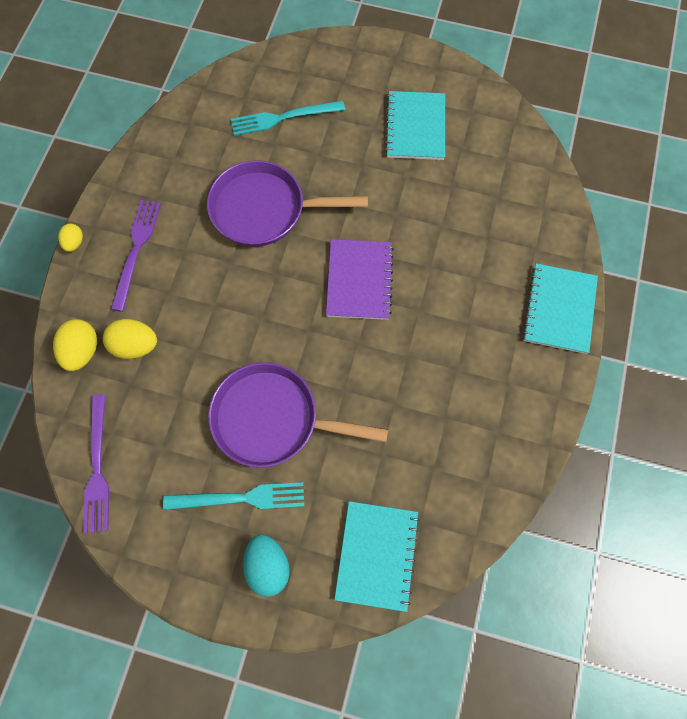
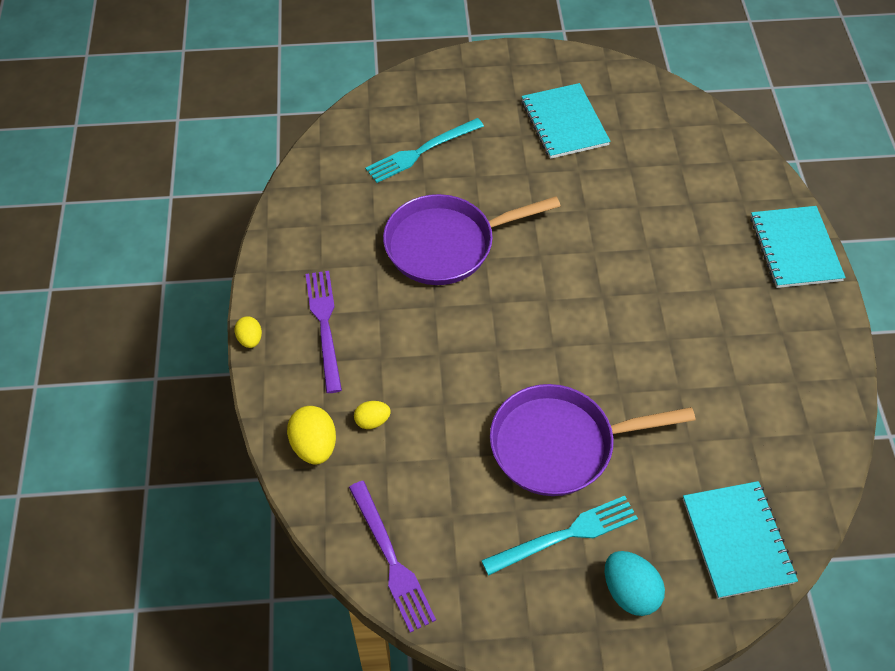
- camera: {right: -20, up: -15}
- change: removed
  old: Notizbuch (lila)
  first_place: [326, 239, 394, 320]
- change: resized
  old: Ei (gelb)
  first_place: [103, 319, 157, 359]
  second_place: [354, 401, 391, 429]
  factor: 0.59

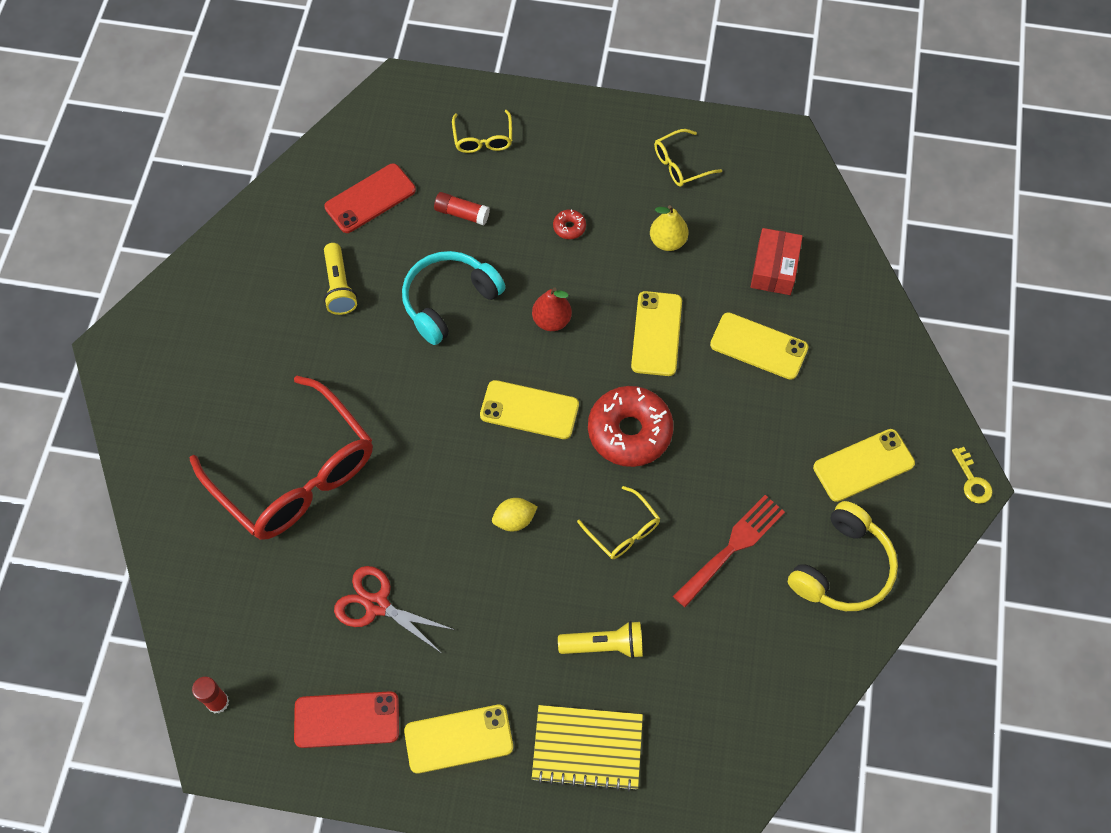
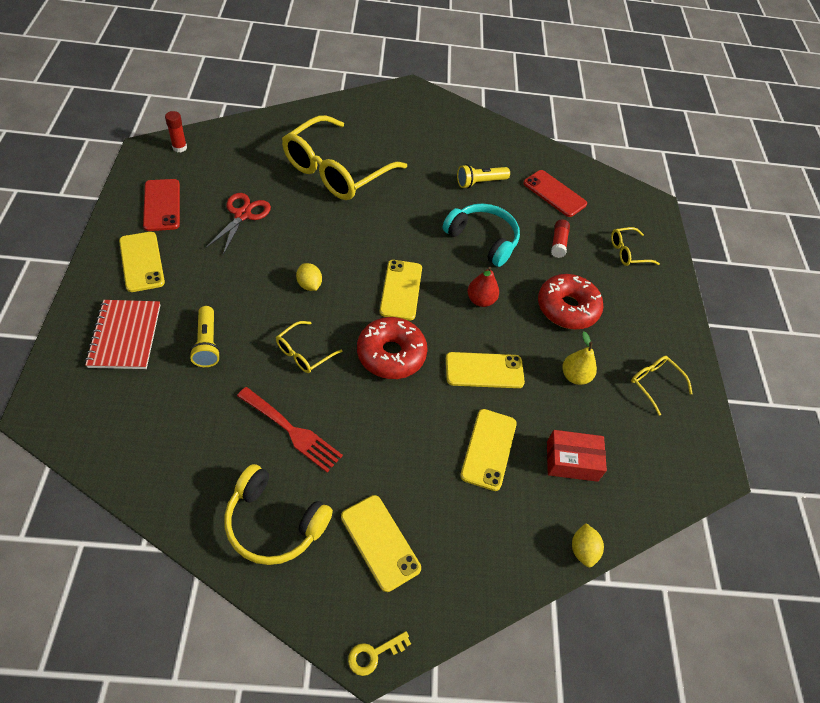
- camera: {right: 75, up: -10}
- change: resized
  old: Donut (rot)
  first_place: [553, 209, 586, 239]
  second_place: [538, 274, 603, 330]
  factor: 2.39
- change: recoloured
  old: Brille (rot)
  new: Brille (gelb)
  first_place: [190, 376, 373, 540]
  second_place: [282, 115, 407, 200]
- change: recoloured
  old: Notizbuch (gelb)
  new: Notizbuch (rot)
  first_place: [532, 705, 643, 792]
  second_place: [85, 300, 160, 369]
- change: added
  new: Zitrone (gelb)
  second_place: [572, 523, 604, 567]

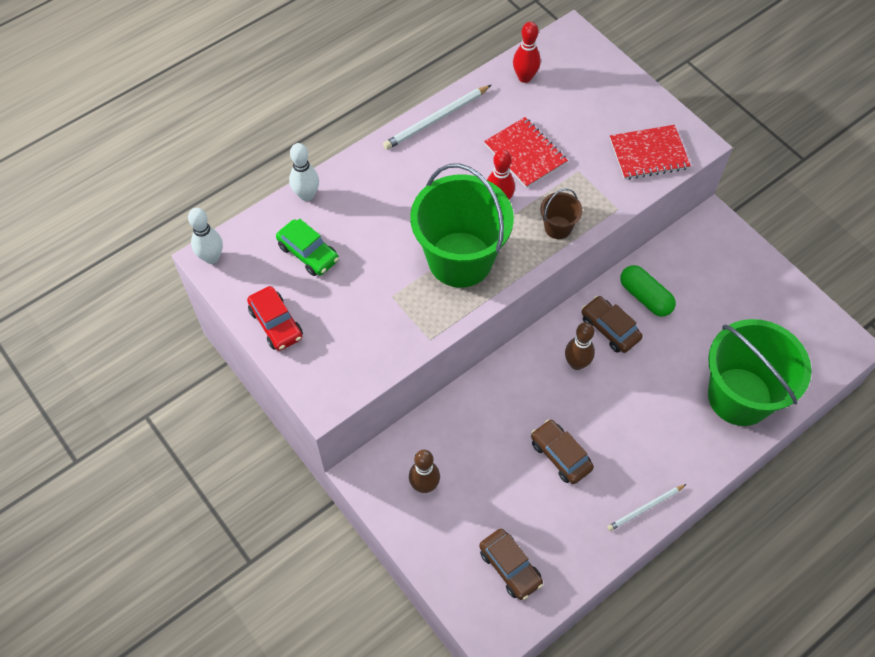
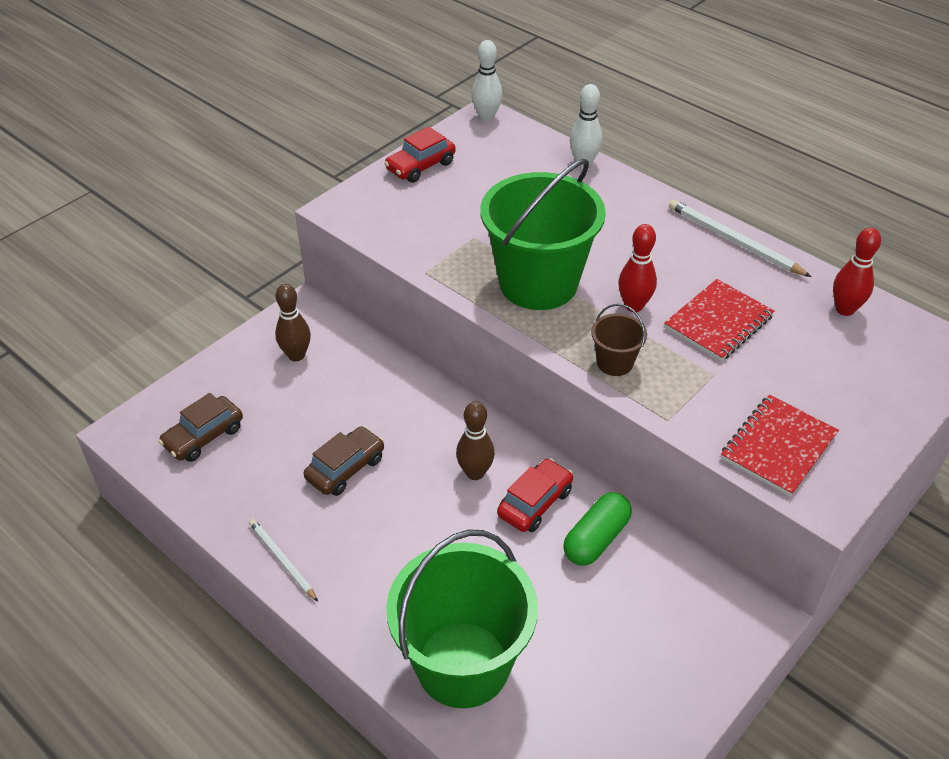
- camera: {right: 80, up: -15}
- change: turned
  old: Notizbuch (rot)
  first_place: [610, 125, 691, 180]
  second_place: [721, 395, 839, 497]
  degrees: 60
- change: removed
  old: Auto (grün)
  first_place: [276, 219, 339, 276]
- change: recoloured
  old: Auto (braun)
  new: Auto (rot)
  first_place: [582, 296, 642, 353]
  second_place: [497, 458, 573, 532]

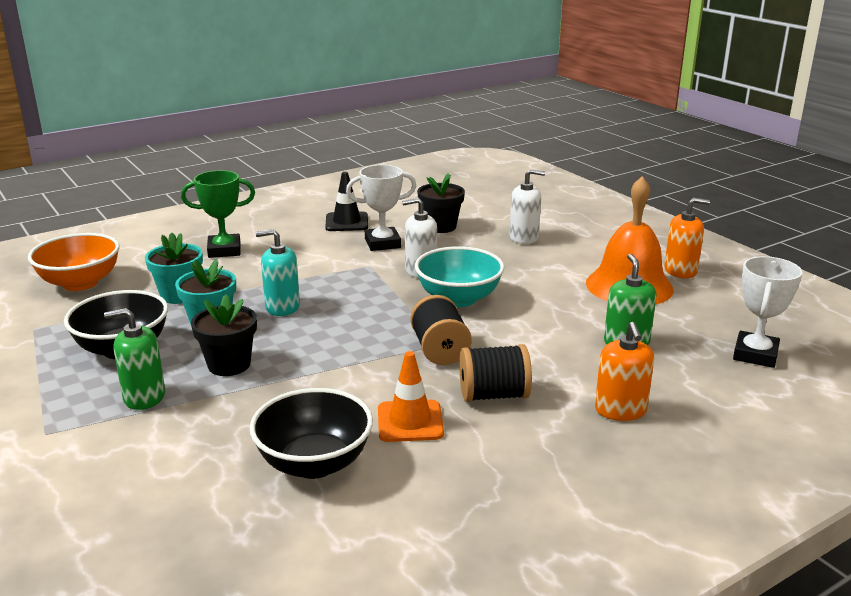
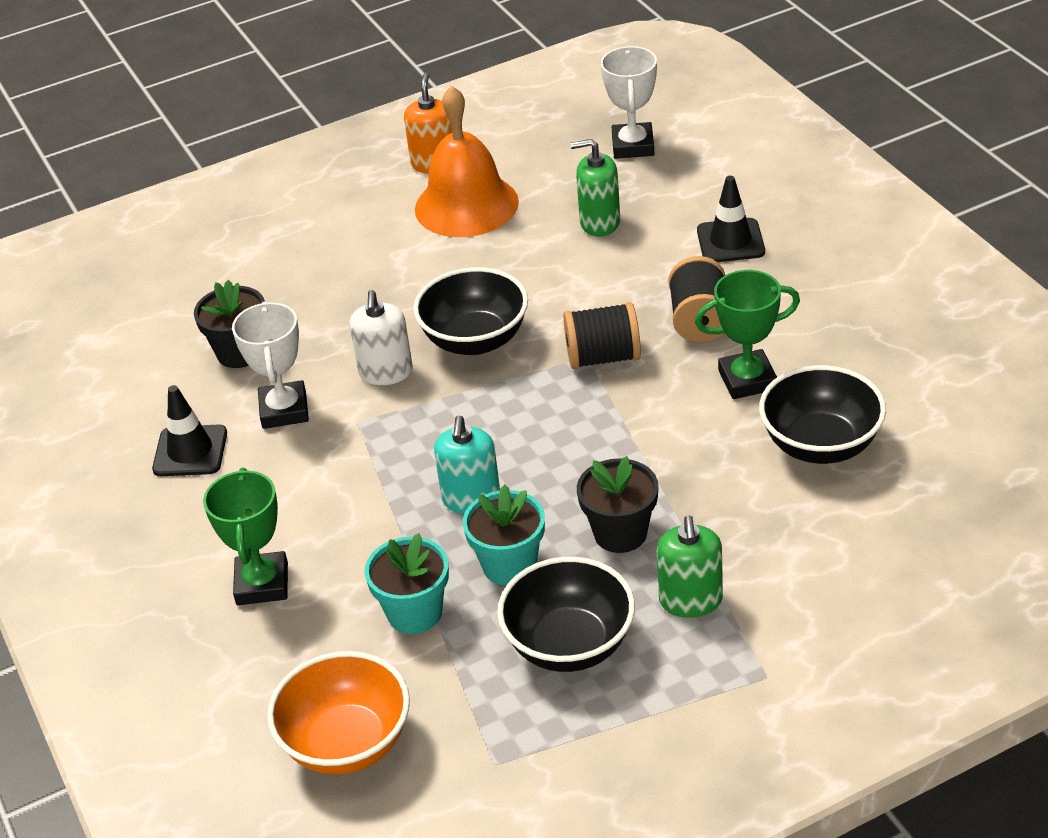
- camera: {right: -80, up: 15}
- change: removed
  old: Seifenspender (weiß)
  first_place: [510, 169, 545, 244]
- change: recoloured
  old: Schüssel (türkis)
  new: Schüssel (schwarz)
  first_place: [415, 246, 505, 307]
  second_place: [413, 267, 528, 355]
- change: turned
  old: Pokal (weiß)
  first_place: [733, 256, 803, 368]
  second_place: [601, 46, 657, 159]
  degrees: 60
- change: replaced
  old: Seifenspender (orange)
  new: Leitkegel (schwarz)
  first_place: [595, 322, 654, 421]
  second_place: [697, 176, 765, 262]
- change: replaced
  old: Leitkegel (orange)
  new: Pokal (grün)
  first_place: [378, 351, 444, 442]
  second_place: [695, 270, 800, 399]

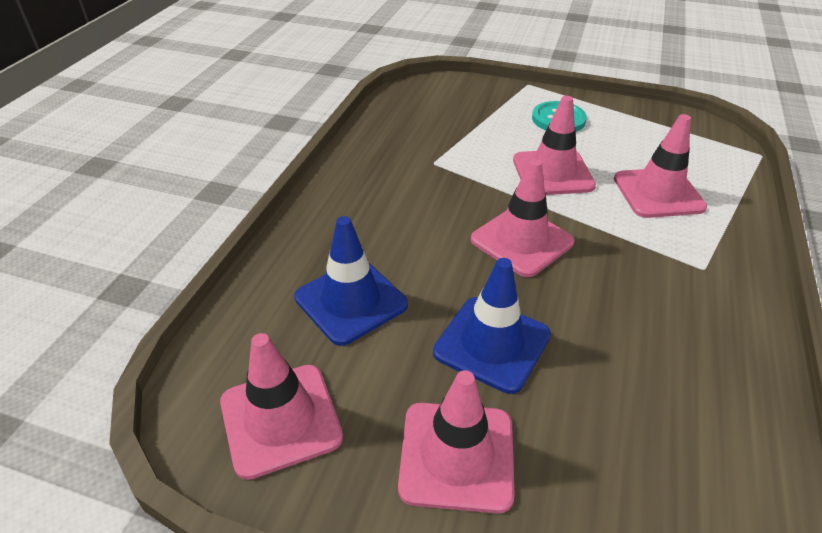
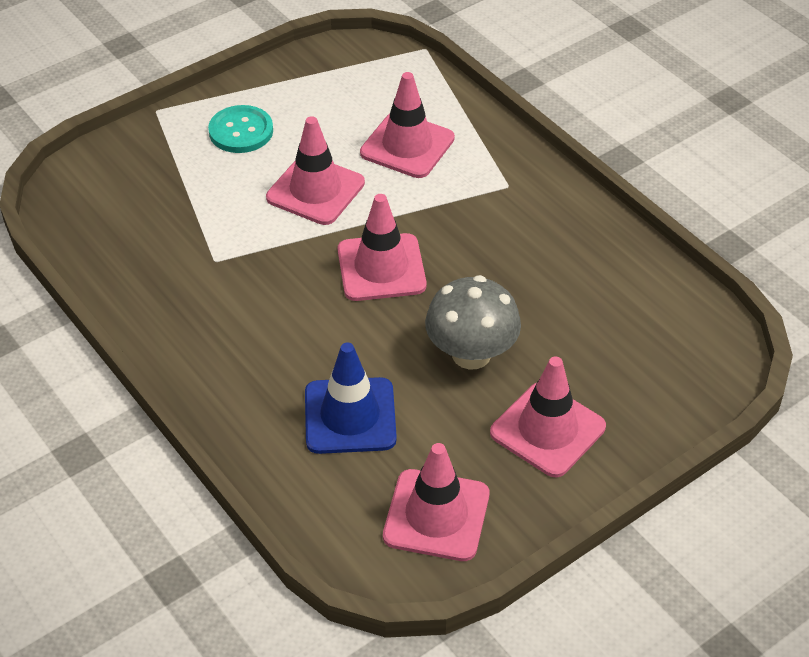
- camera: {right: -55, up: 5}
- change: replaced
  old: Leitkegel (blau)
  new: Pilz (grau)
  first_place: [433, 258, 551, 394]
  second_place: [425, 275, 521, 370]

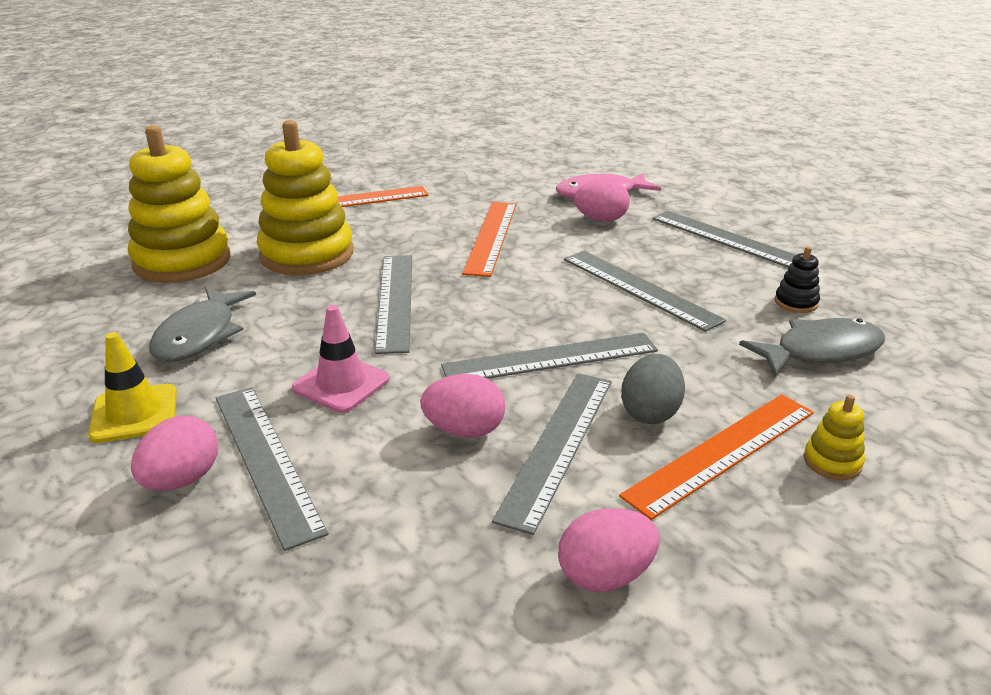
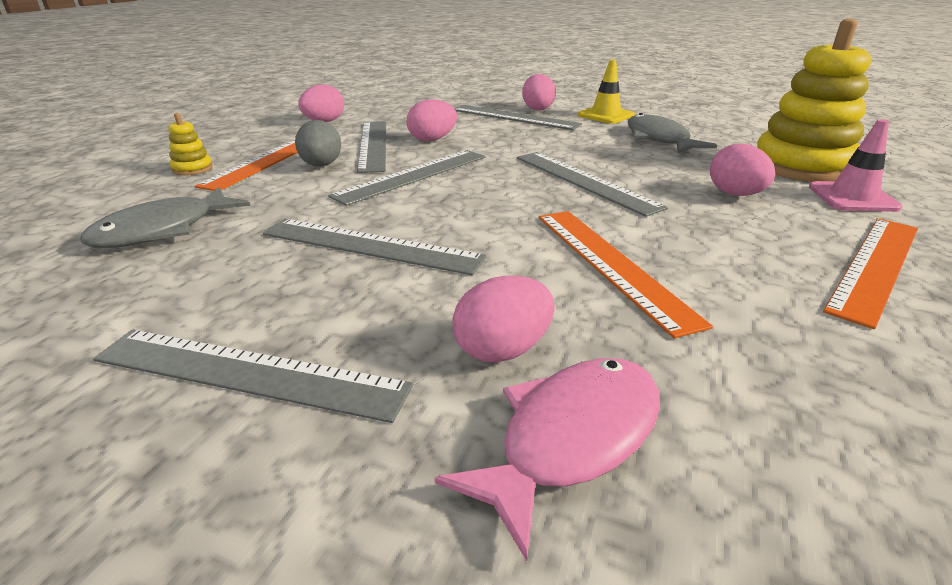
- camera: {right: 150, up: 0}
- change: replaced
  old: Stapelspielzeug (gelb)
  new: Ei (rosa)
  first_place: [257, 120, 353, 275]
  second_place: [710, 144, 775, 196]
- change: removed
  old: Stapelspielzeug (schwarz)
  first_place: [775, 246, 820, 313]
- change: moved
  old: Leitkegel (rosa)
  first_place: [292, 305, 390, 413]
  second_place: [809, 119, 902, 212]

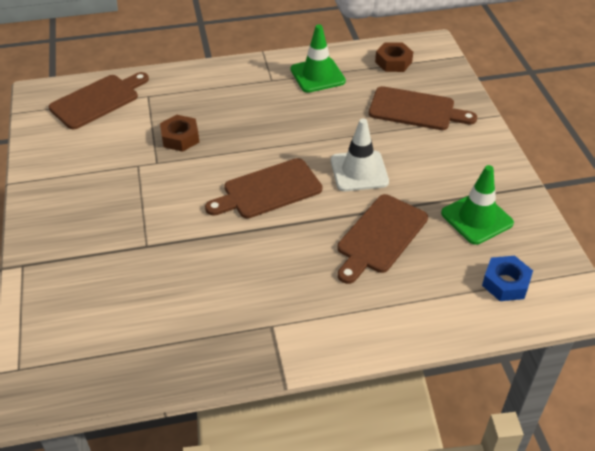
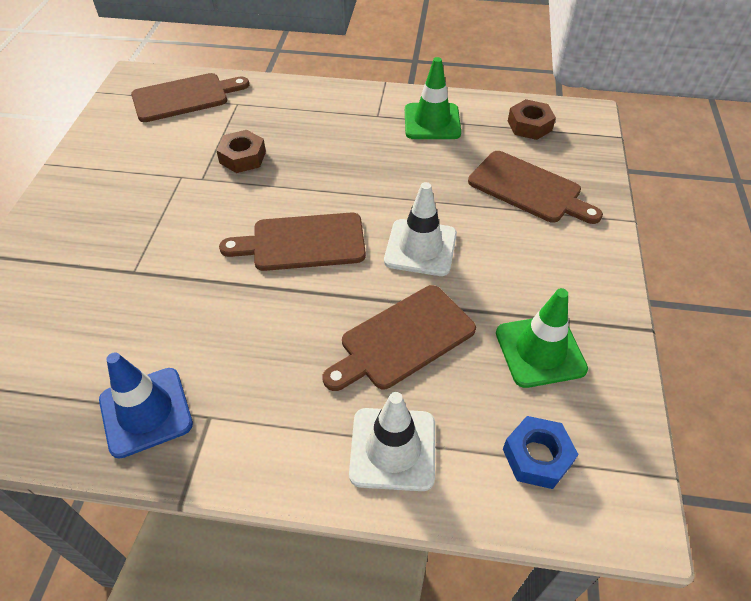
- camera: {right: 20, up: 5}
- change: added
  new: Leitkegel (blau)
  second_place: [99, 352, 193, 459]
- change: added
  new: Leitkegel (weiß)
  second_place: [349, 392, 435, 491]

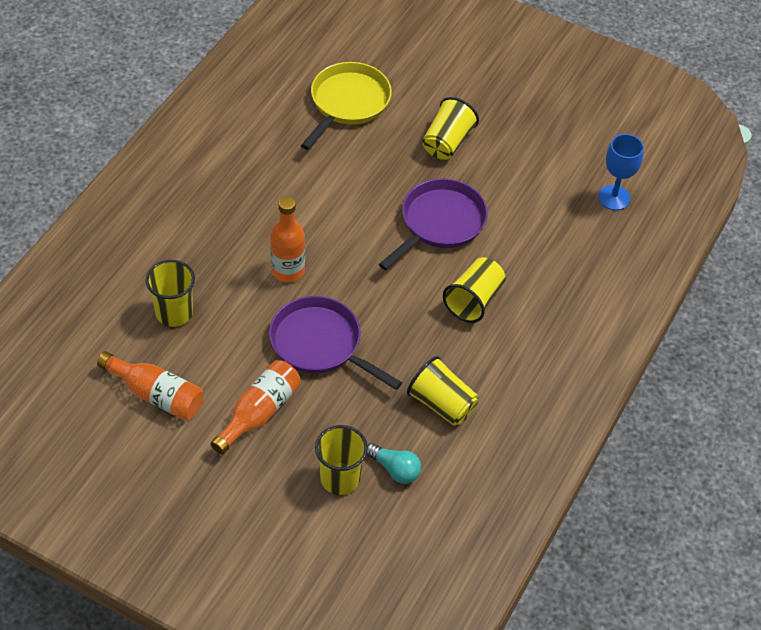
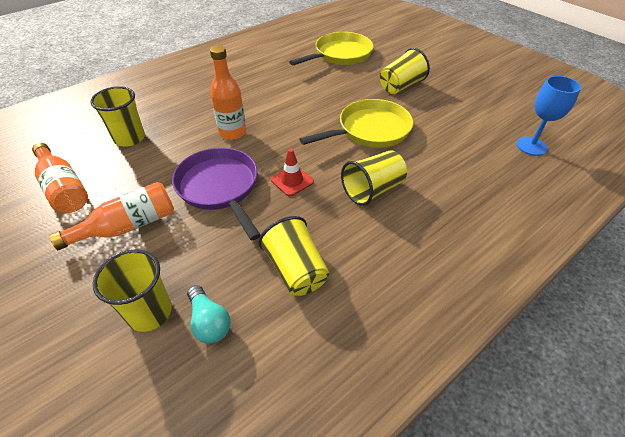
- camera: {right: 25, up: -5}
- change: recoloured
  old: Pfanne (lila)
  new: Pfanne (gelb)
  first_place: [379, 178, 488, 270]
  second_place: [300, 99, 413, 148]
- change: added
  new: Leitkegel (rot)
  second_place: [271, 149, 314, 197]

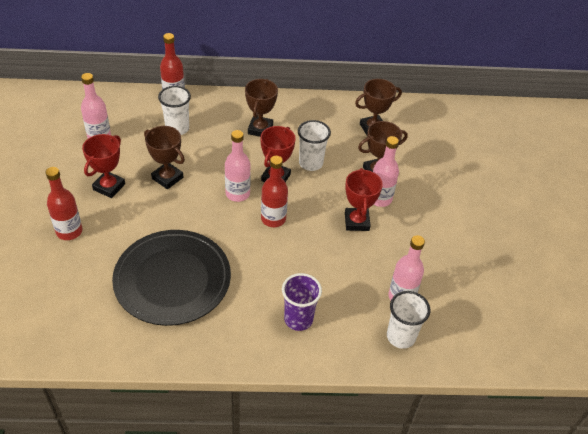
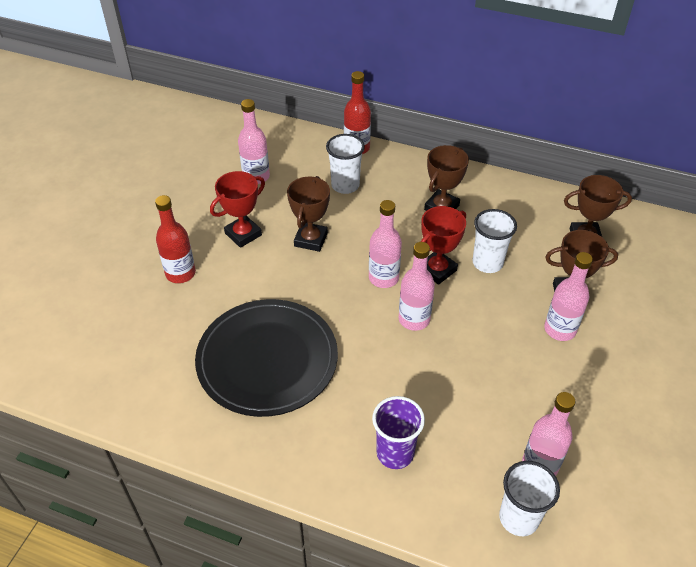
- camera: {right: 25, up: 0}
- change: turned
  old: Pokal (braun)
  first_place: [144, 126, 185, 189]
  second_place: [287, 176, 330, 252]
  degrees: 45
- change: recoloured
  old: Flasche (rot)
  new: Flasche (rosa)
  first_place: [261, 156, 288, 227]
  second_place: [399, 242, 435, 331]
- change: removed
  old: Pokal (rot)
  first_place: [345, 168, 383, 231]

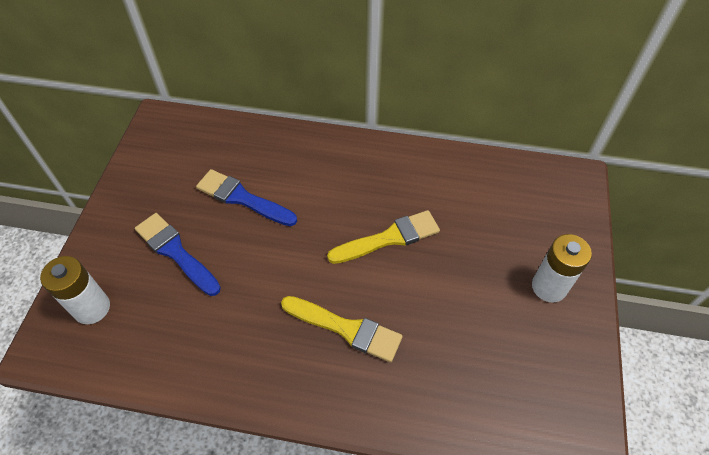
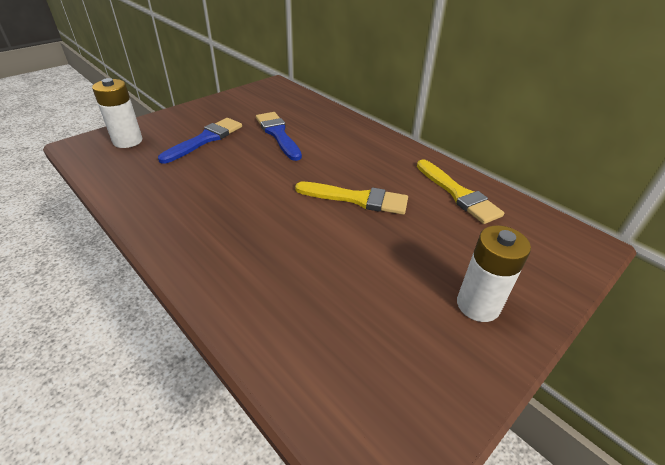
- camera: {right: 35, up: -15}
- change: turned
  old: Pinsel (blau)
  first_place: [135, 213, 221, 296]
  second_place: [158, 118, 242, 163]
  degrees: 45
- change: moved
  old: Pinsel (gelb)
  first_place: [281, 296, 403, 362]
  second_place: [417, 159, 504, 224]

